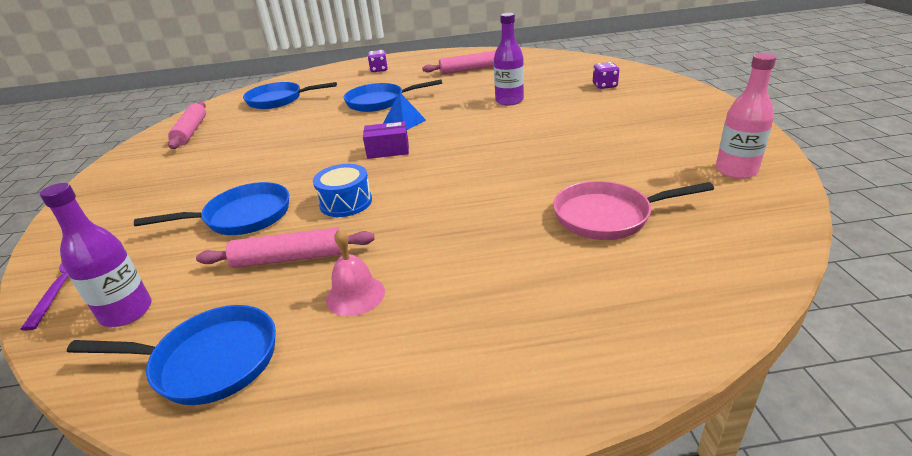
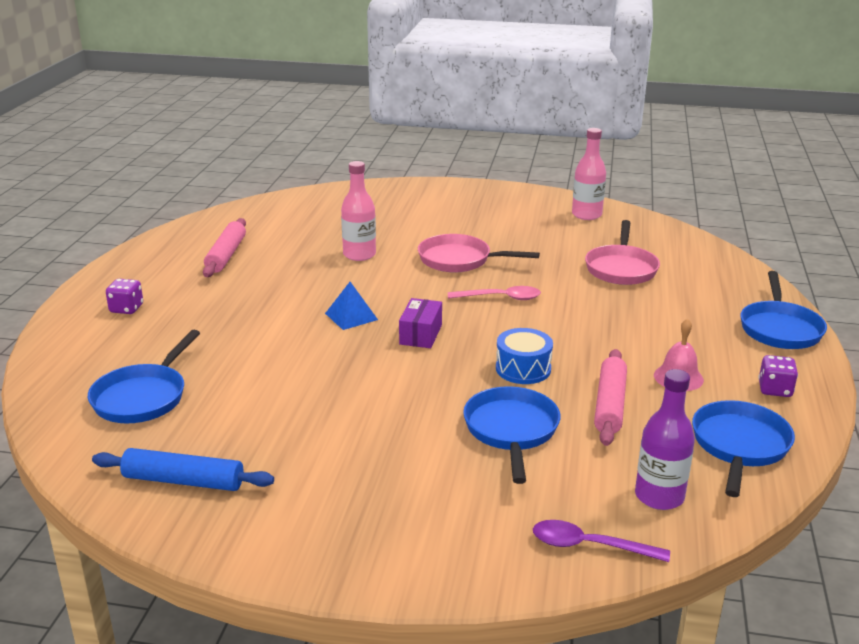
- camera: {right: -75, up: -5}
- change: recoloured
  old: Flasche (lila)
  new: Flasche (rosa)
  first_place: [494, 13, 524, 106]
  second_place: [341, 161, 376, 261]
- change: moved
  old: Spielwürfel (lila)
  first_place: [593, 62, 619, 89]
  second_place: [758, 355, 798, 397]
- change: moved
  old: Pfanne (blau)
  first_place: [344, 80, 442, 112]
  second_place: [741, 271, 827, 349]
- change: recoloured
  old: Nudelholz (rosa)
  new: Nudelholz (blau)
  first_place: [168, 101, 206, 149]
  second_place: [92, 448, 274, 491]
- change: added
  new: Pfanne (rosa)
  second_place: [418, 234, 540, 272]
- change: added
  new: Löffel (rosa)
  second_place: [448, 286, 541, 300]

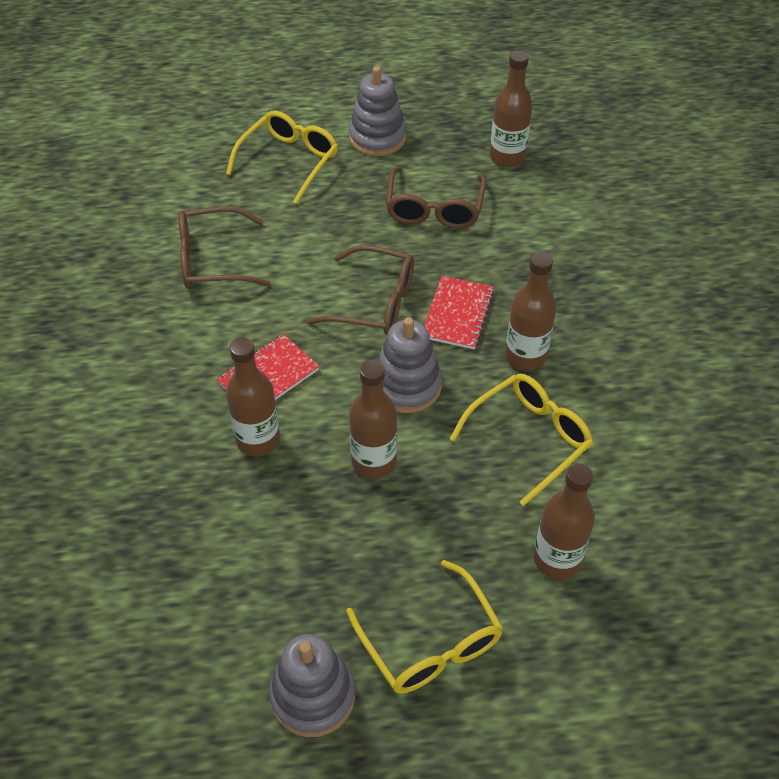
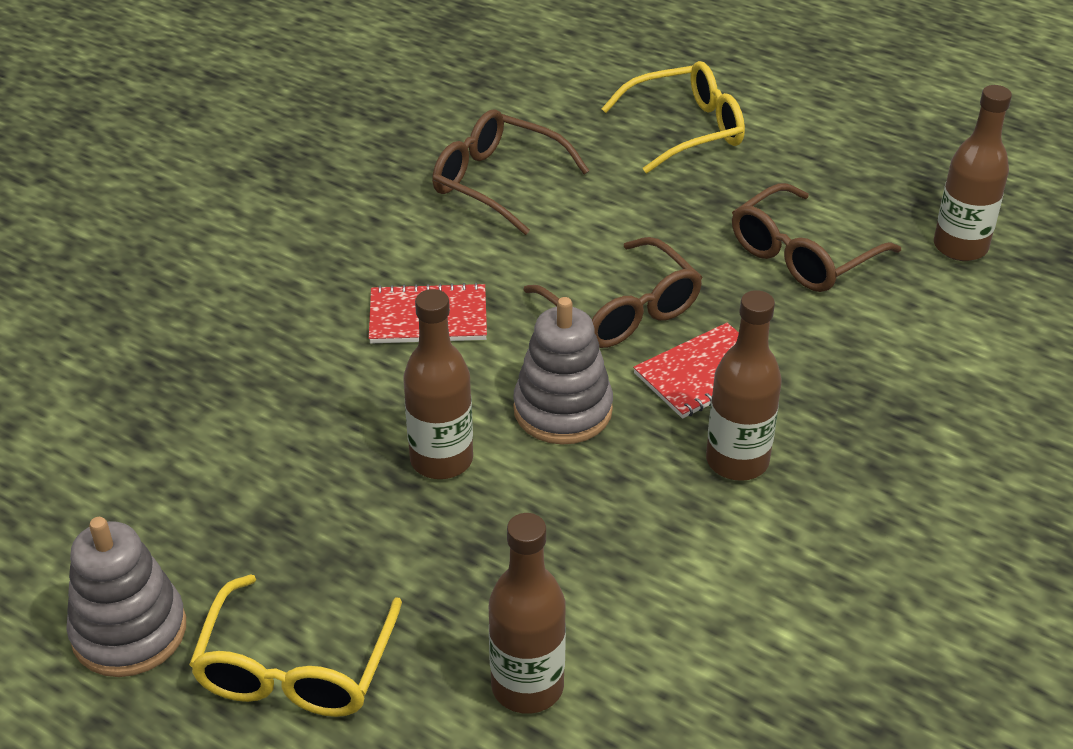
- camera: {right: 40, up: -10}
- change: removed
  old: Stapelspielzeug (grau)
  first_place: [349, 66, 406, 156]
- change: removed
  old: Flasche (braun)
  first_place: [226, 337, 280, 456]
- change: removed
  old: Brille (gelb)
  first_place: [450, 374, 593, 506]

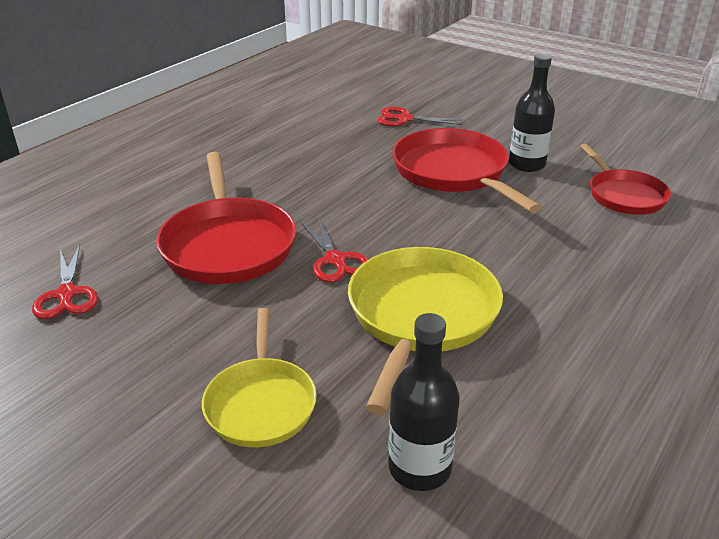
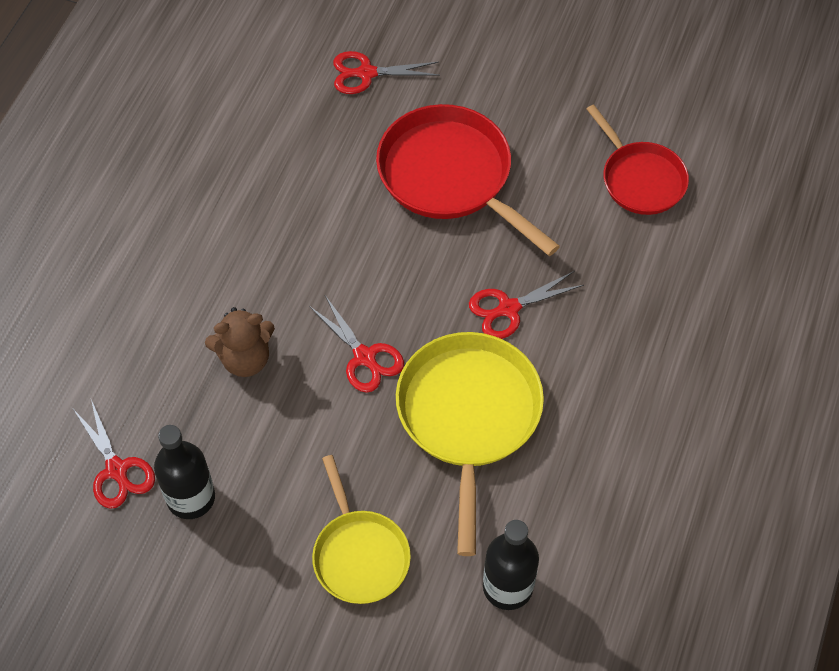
- camera: {right: -15, up: 25}
- change: moved
  old: Flasche (schwarz)
  first_place: [509, 54, 555, 172]
  second_place: [154, 425, 215, 519]
- change: replaced
  old: Pfanne (rot)
  new: Teddybär (braun)
  first_place: [156, 152, 296, 284]
  second_place: [205, 307, 275, 377]
- change: added
  new: Schere (rot)
  second_place: [469, 271, 584, 339]

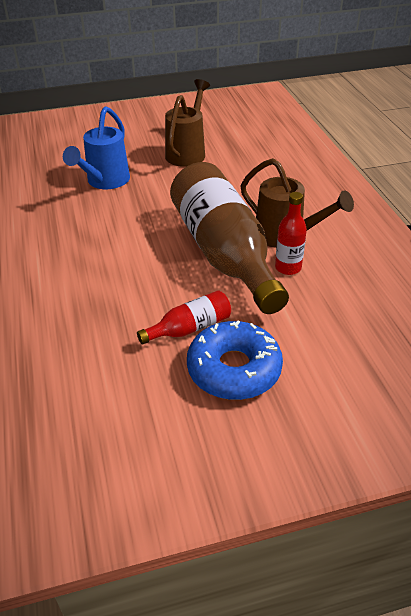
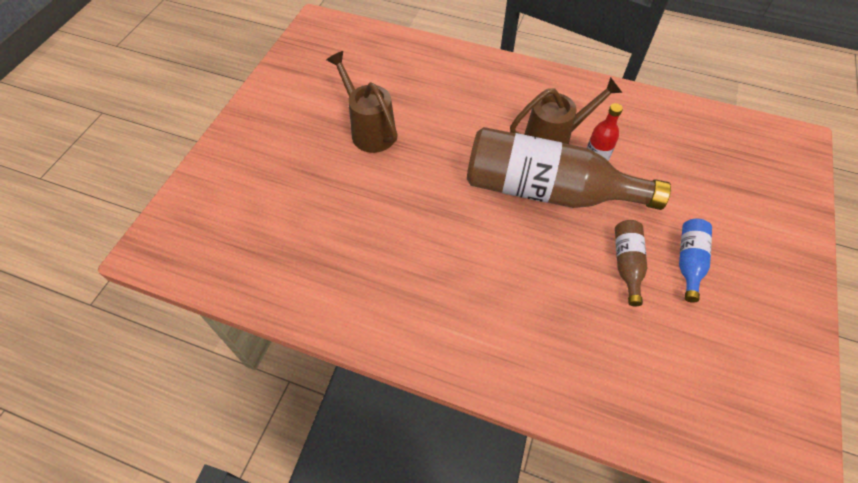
- camera: {right: -55, up: 15}
- change: removed
  old: Gießkanne (blau)
  first_place: [63, 106, 130, 189]
- change: recoloured
  old: Flasche (rot)
  new: Flasche (braun)
  first_place: [137, 290, 231, 345]
  second_place: [615, 220, 647, 307]
- change: replaced
  old: Donut (blau)
  new: Flasche (blau)
  first_place: [187, 321, 283, 400]
  second_place: [679, 219, 712, 303]

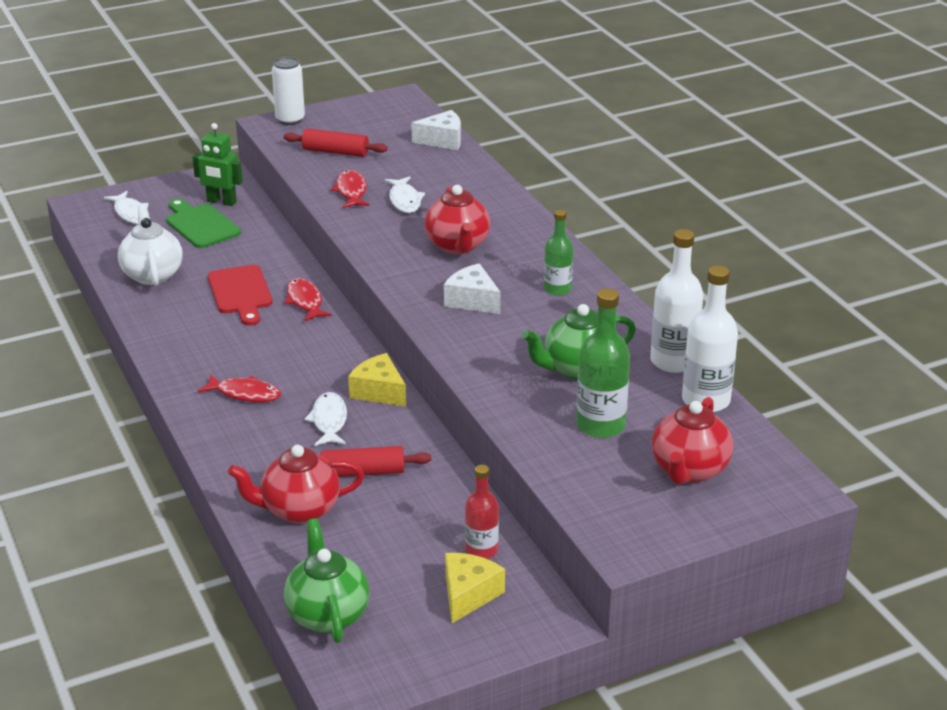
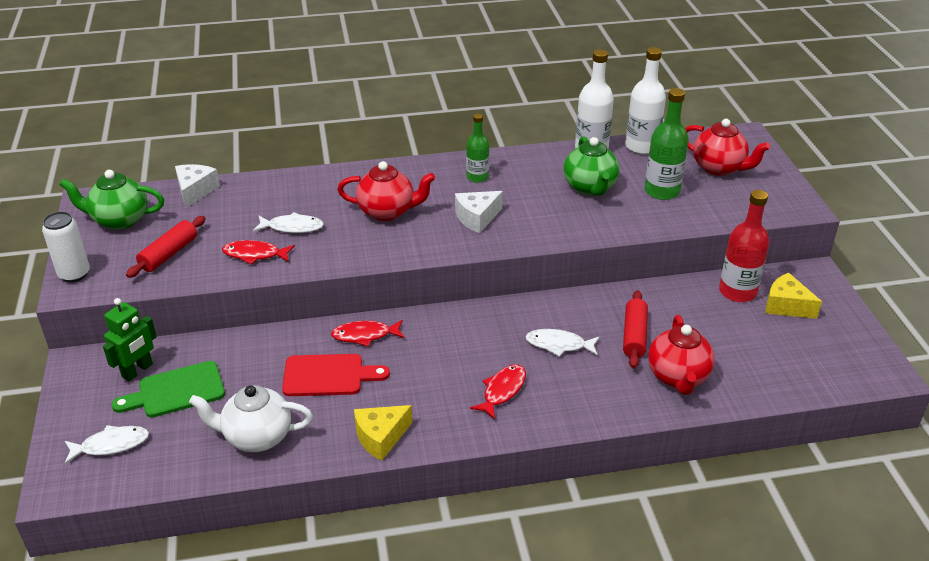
- camera: {right: -75, up: 5}
- change: moved
  old: Käse (gelb)
  first_place: [348, 353, 406, 407]
  second_place: [354, 405, 412, 461]
- change: resized
  old: Flasche (rot)
  first_place: [465, 465, 499, 559]
  second_place: [719, 190, 769, 302]
  factor: 1.56
- change: moved
  old: Teekanne (grün)
  first_place: [284, 518, 369, 643]
  second_place: [60, 170, 164, 230]

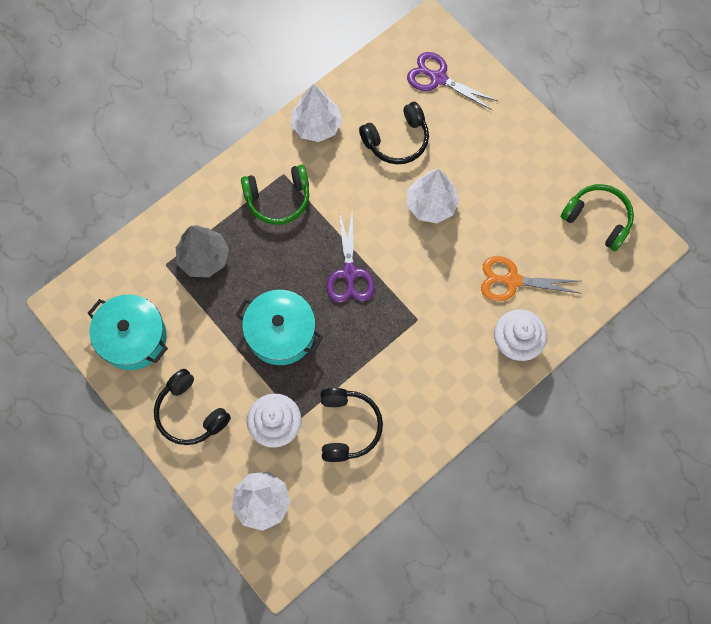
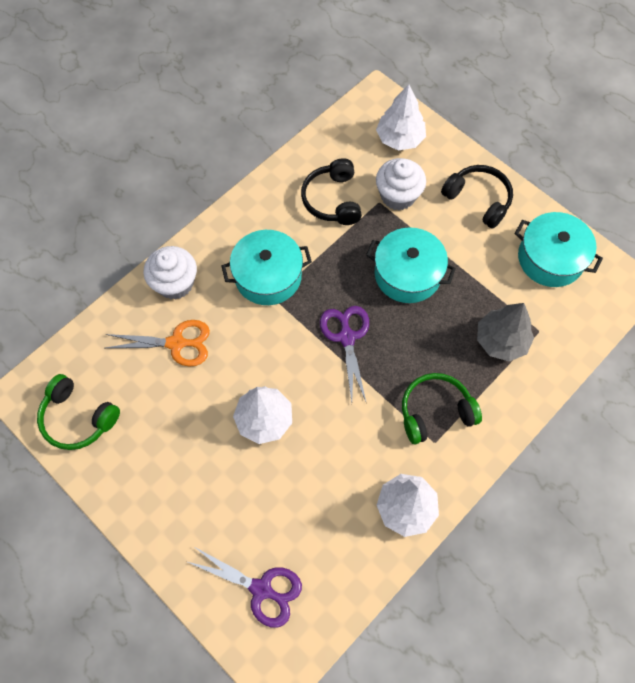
- camera: {right: 175, up: -5}
- change: removed
  old: Kopfhörer (schwarz)
  first_place: [359, 102, 429, 164]
- change: added
  new: Kochtopf (türkis)
  second_place: [221, 230, 312, 305]

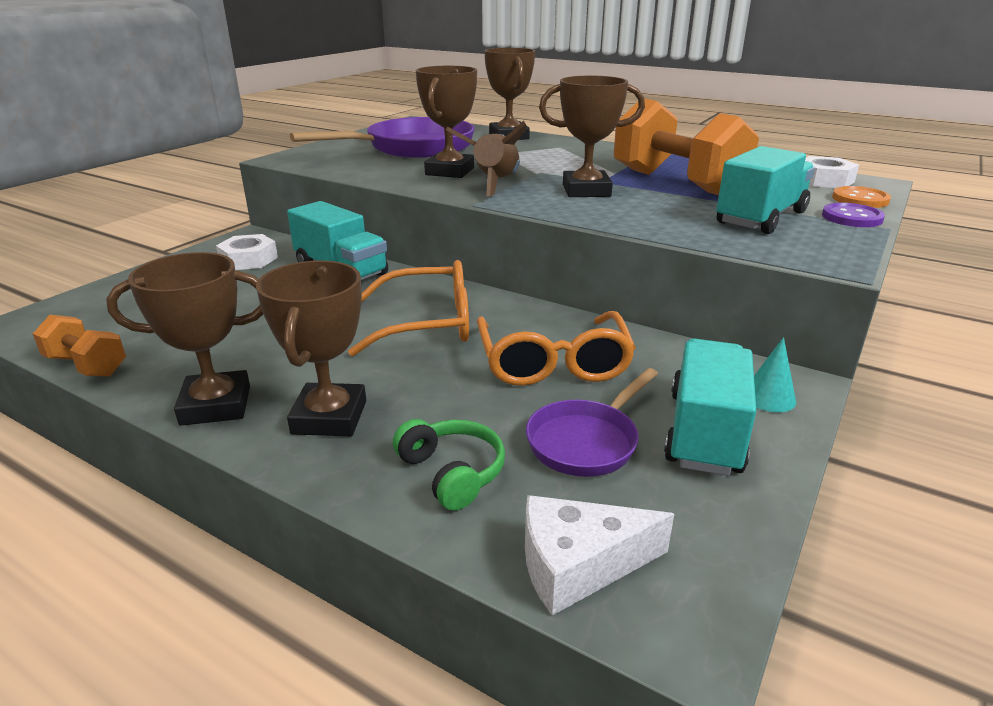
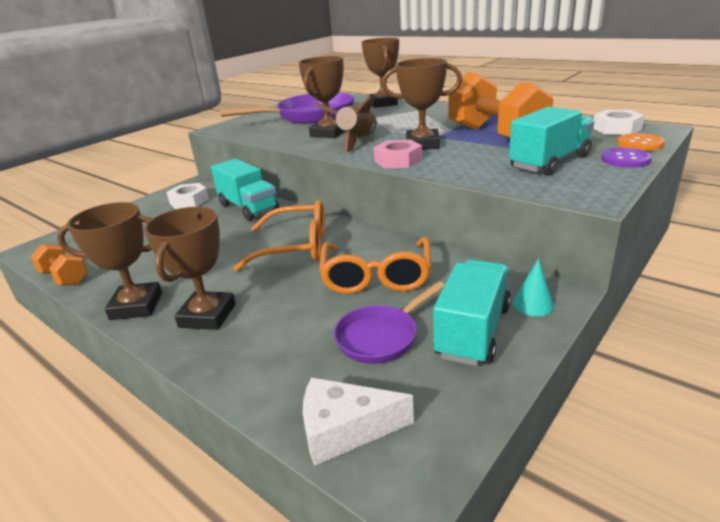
- camera: {right: 10, up: 0}
- change: removed
  old: Kopfhörer (grün)
  first_place: [393, 419, 505, 511]
- change: added
  new: Sechskantmutter (rosa)
  second_place: [374, 140, 422, 168]

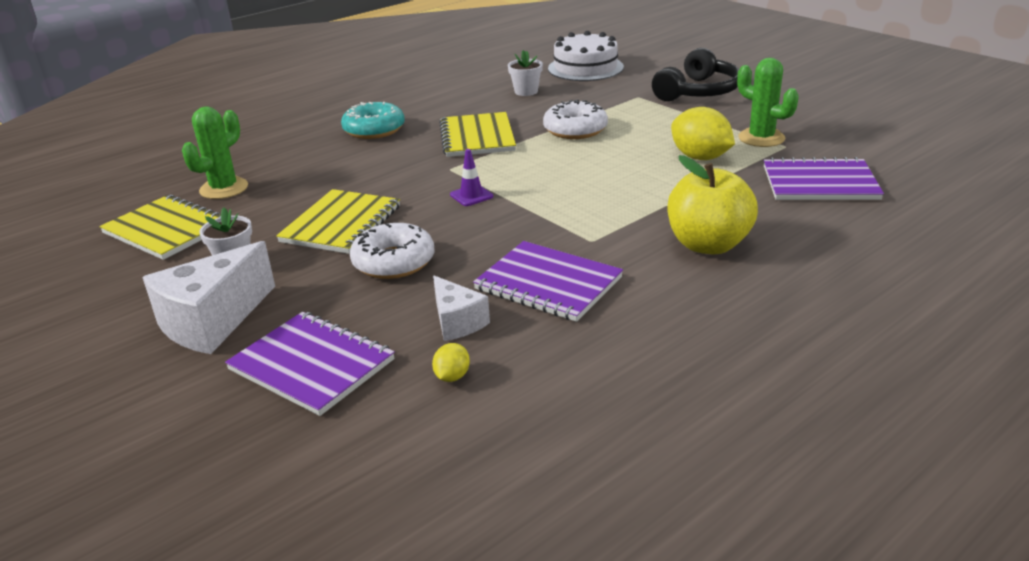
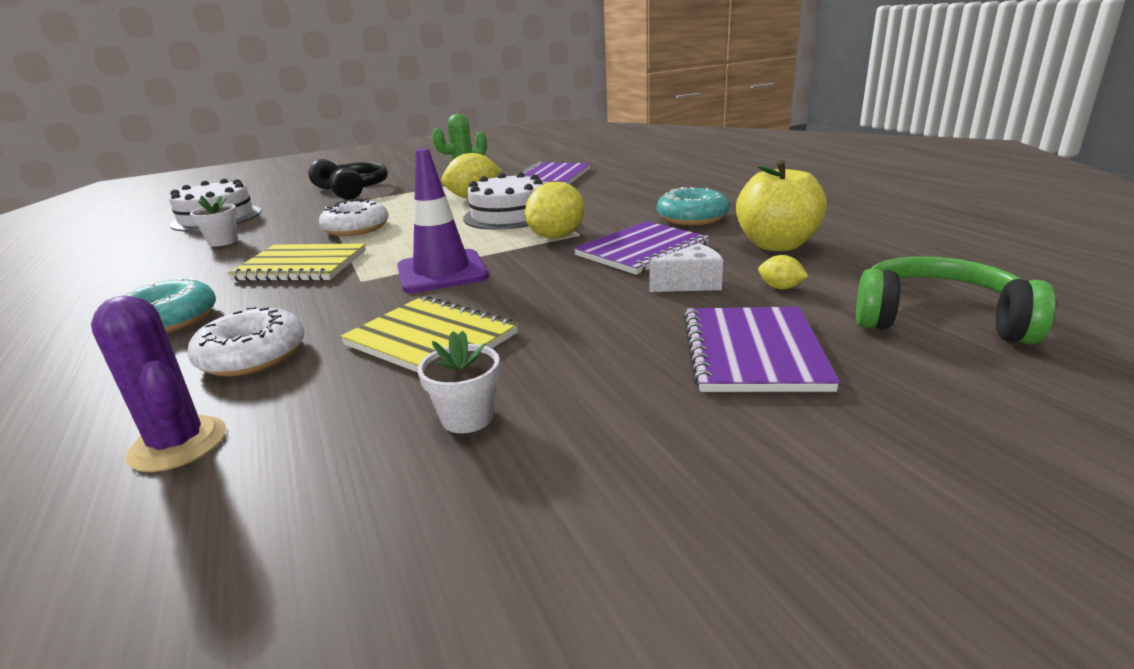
- camera: {right: -75, up: -5}
- change: recoloured
  old: Kaktus (grün)
  new: Kaktus (lila)
  first_place: [182, 107, 248, 199]
  second_place: [91, 295, 226, 472]
- change: resized
  old: Leitkegel (lila)
  first_place: [450, 149, 493, 206]
  second_place: [397, 148, 489, 293]
  factor: 2.15
- change: moved
  old: Apfel (gelb)
  first_place: [668, 155, 758, 254]
  second_place: [736, 160, 827, 251]
- change: removed
  old: Notizbuch (gelb)
  first_place: [99, 195, 221, 260]
- change: moved
  old: Donut (weiß)
  first_place: [350, 223, 434, 279]
  second_place: [188, 307, 305, 376]
- change: removed
  old: Käse (weiß)
  first_place: [142, 241, 275, 354]
- change: turned
  old: Notizbuch (lila)
  first_place: [225, 312, 395, 416]
  second_place: [684, 307, 840, 392]
  degrees: -45
- change: added
  new: Kuchen (weiß)
  second_place: [463, 172, 544, 230]
- change: added
  new: Zitrone (gelb)
  second_place: [525, 182, 585, 239]
- change: added
  new: Donut (türkis)
  second_place: [657, 187, 729, 225]
- change: added
  new: Kopfhörer (grün)
  second_place: [856, 256, 1055, 344]

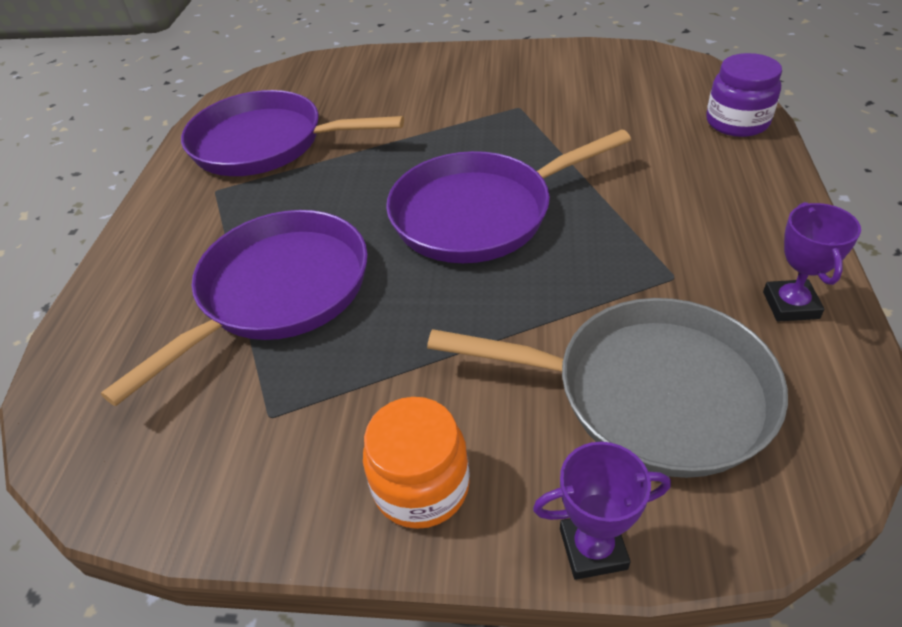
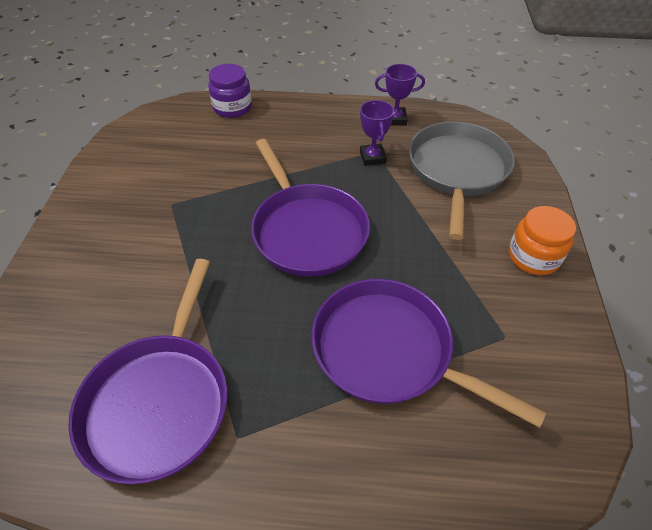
- camera: {right: -95, up: 5}
- change: moved
  old: Pokal (lila)
  first_place: [533, 442, 671, 580]
  second_place: [360, 100, 394, 166]

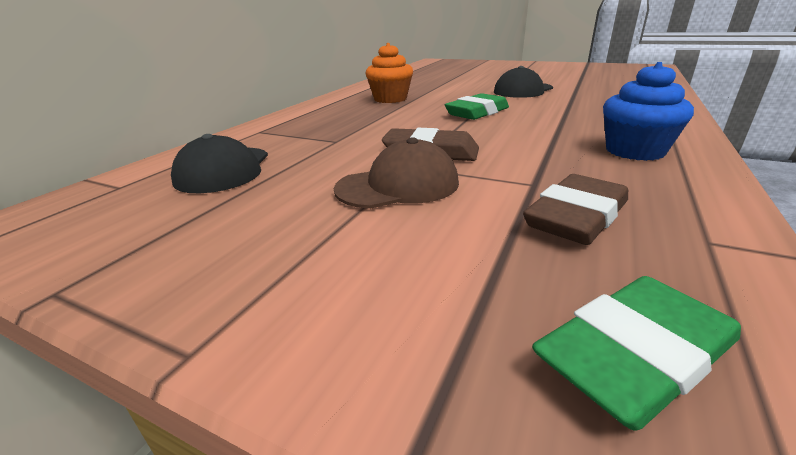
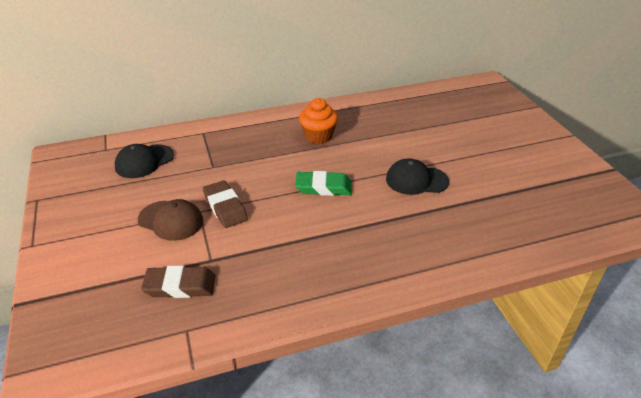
- camera: {right: 45, up: 10}
- change: removed
  old: Muffin (blau)
  first_place: [603, 62, 694, 161]
- change: removed
  old: Radiergummi (grün)
  first_place: [532, 276, 741, 431]

